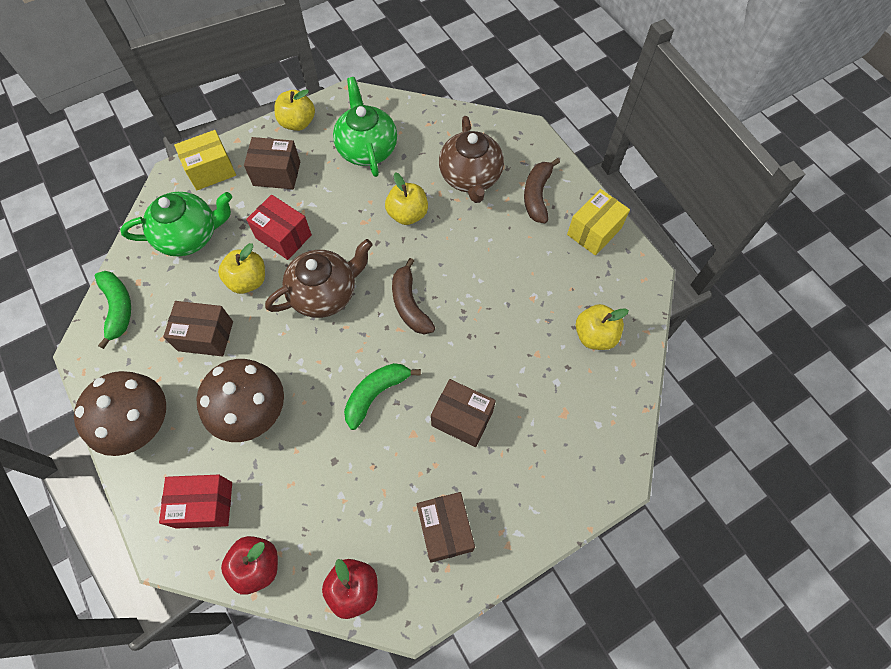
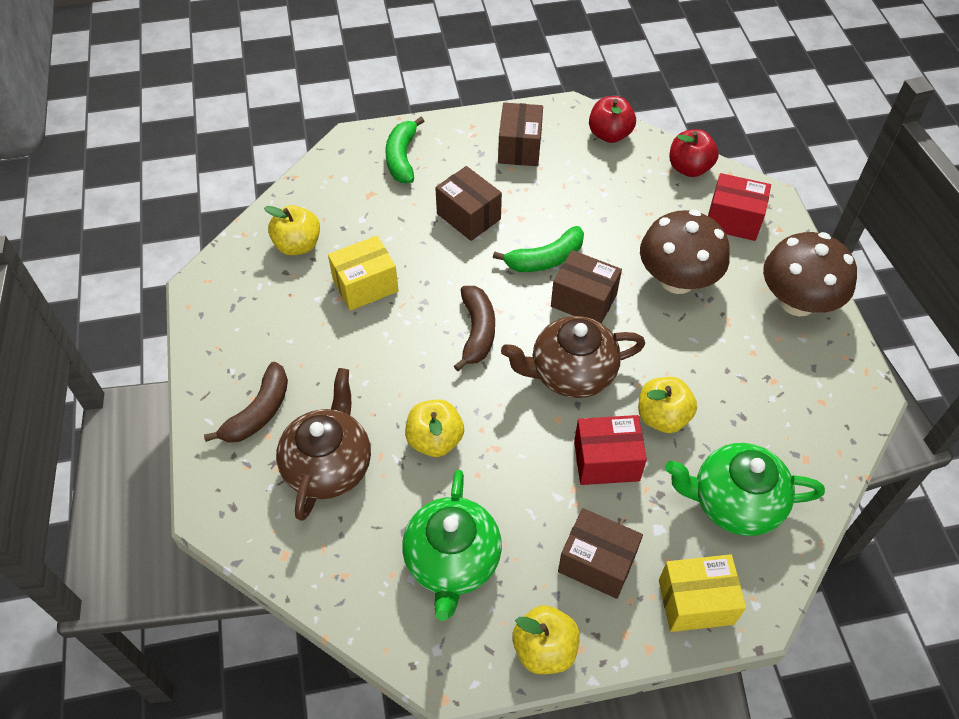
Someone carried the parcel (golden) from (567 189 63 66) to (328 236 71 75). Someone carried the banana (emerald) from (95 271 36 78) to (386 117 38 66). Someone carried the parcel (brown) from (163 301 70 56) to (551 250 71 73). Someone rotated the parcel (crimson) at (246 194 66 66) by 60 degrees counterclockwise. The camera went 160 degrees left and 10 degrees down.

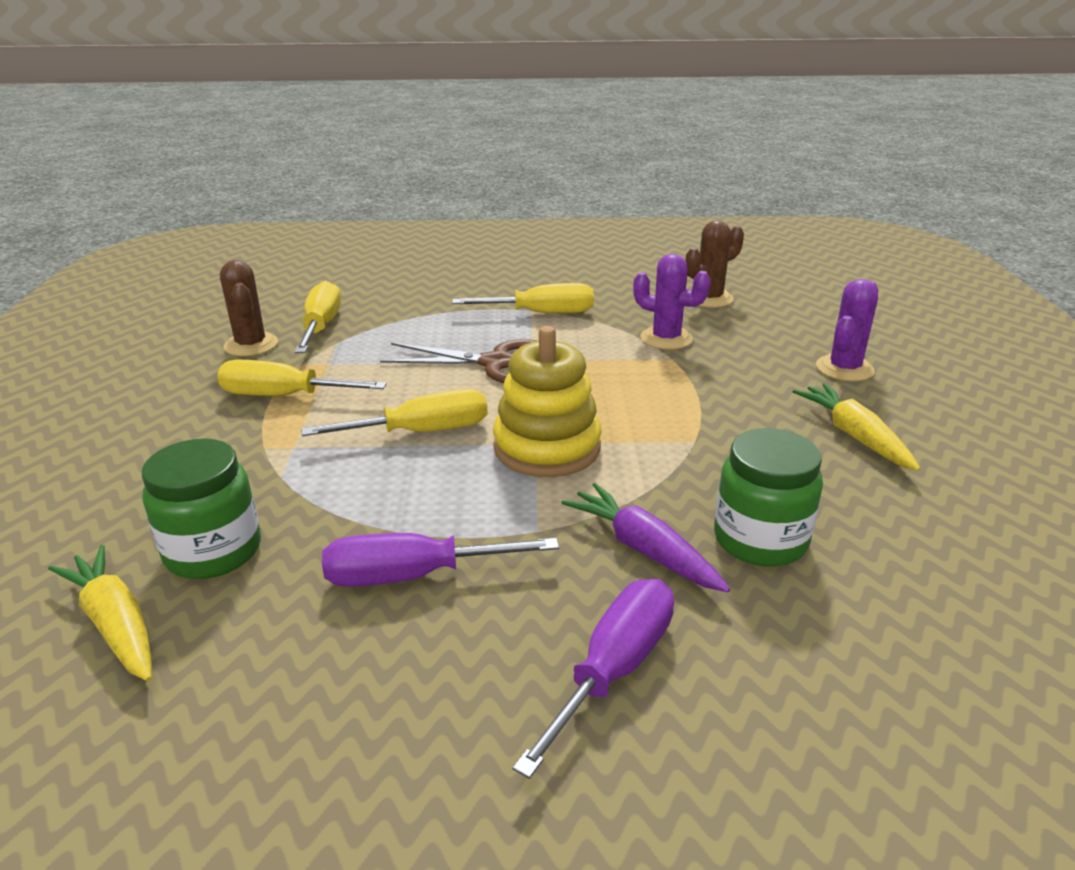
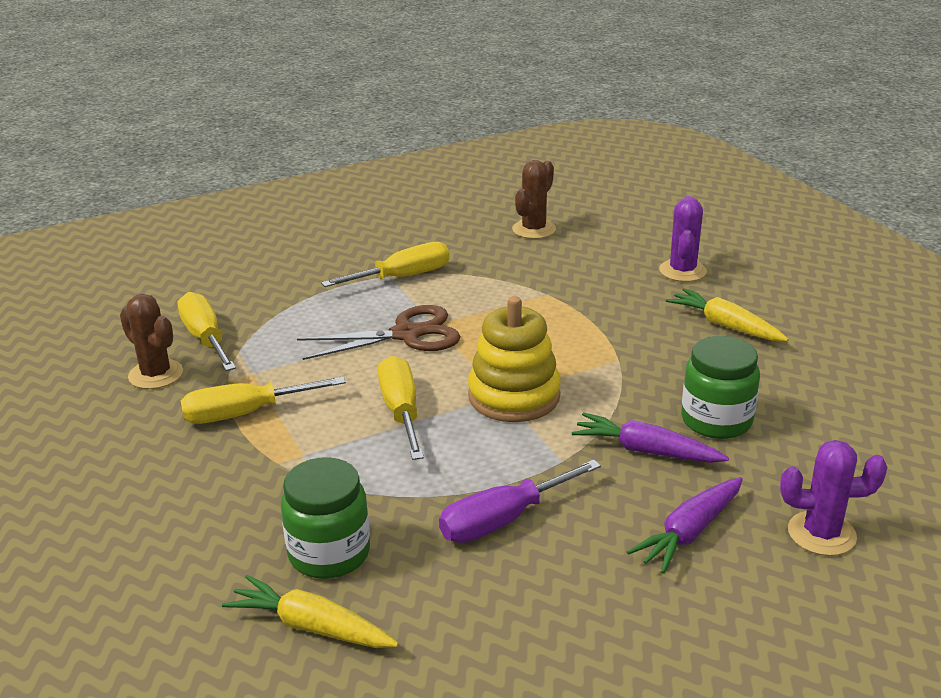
Someone rotated the screwdriver (golden) at (301 389 187 47) by 60 degrees counterclockwise. Someone swapped the screwdriver (violet) at (513 579 161 200) for the carrot (violet) at (627 477 116 97). Someone carried the saguaro cactus (violet) from (633 254 78 96) to (780 440 108 116). The camera went 25 degrees left and 0 degrees up.

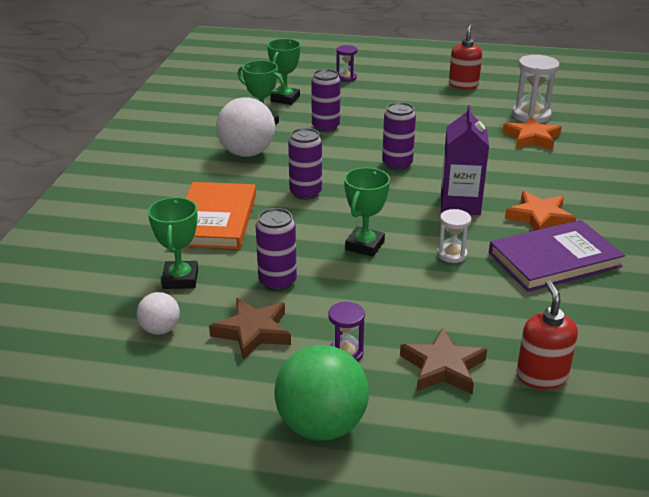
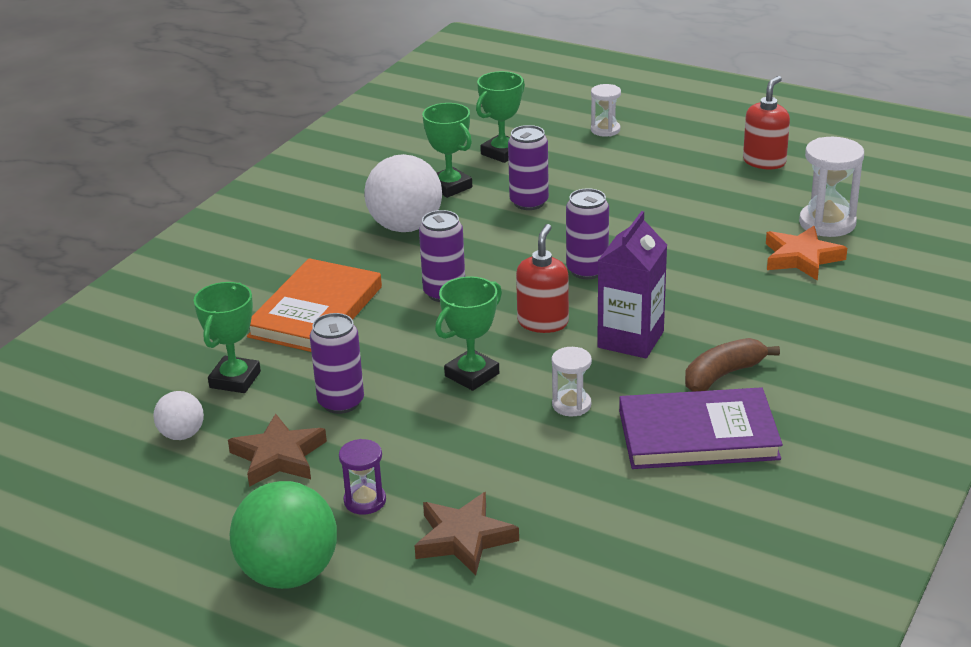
Someone carried the pump bottle (crimson) from (516 280 62 109) to (516 224 53 109). Someone repainted the sandglass (violet) at (336 45 21 37), which became the sandglass (snow-white) at (591 84 30 53). Someone swapped the star (orange) at (505 191 71 40) for the banana (brown) at (685 338 95 54). The camera went 20 degrees right and 0 degrees up.

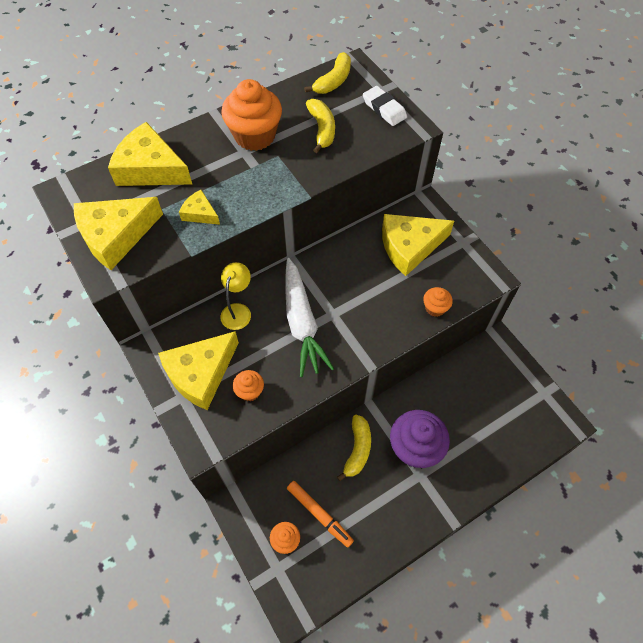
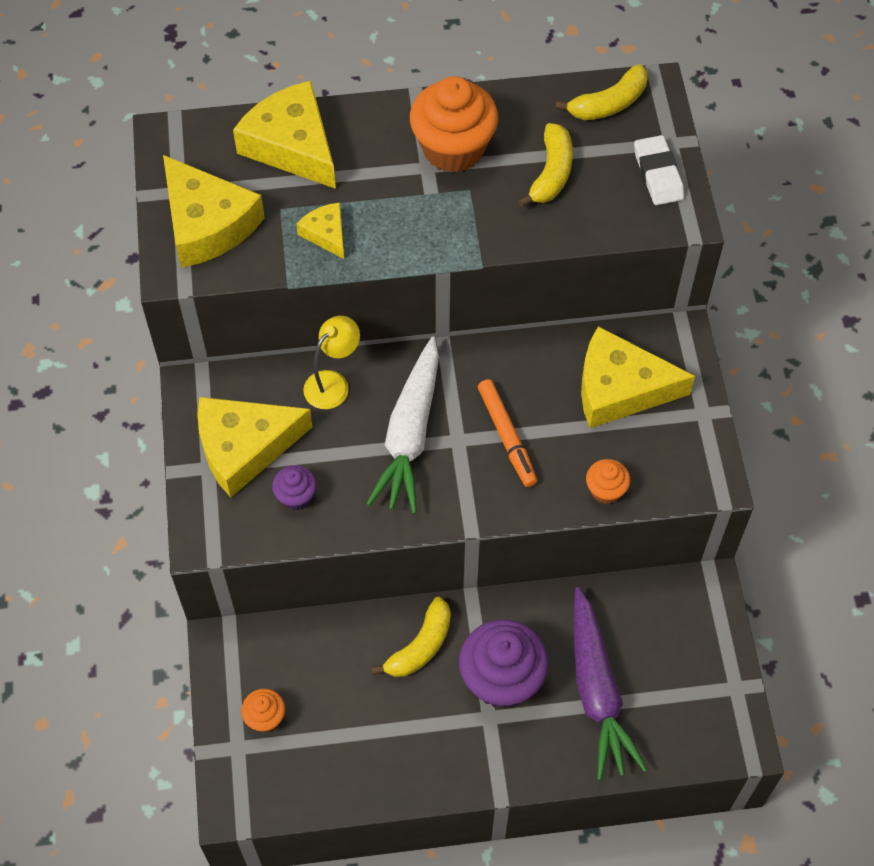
Someone rotated the piece of cheese (golden) at (74 197 89 73) by 120 degrees counterclockwise. Someone repainted the fairy cake (orange) at (233 370 31 31), which became the fairy cake (violet) at (272 465 45 45). Someone carried the marker pen (orange) from (287 481 67 66) to (478 379 59 108). Someone put down the carrot (violet) at (574 587 73 193). The camera went 25 degrees right and 0 degrees up.

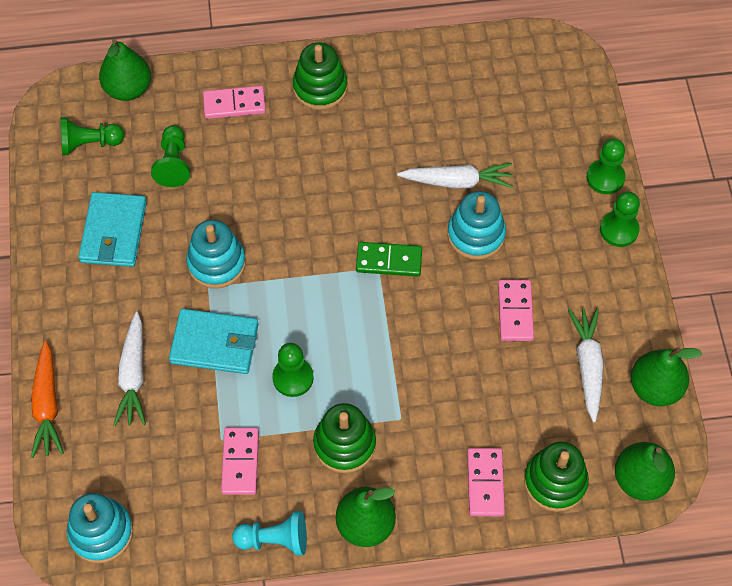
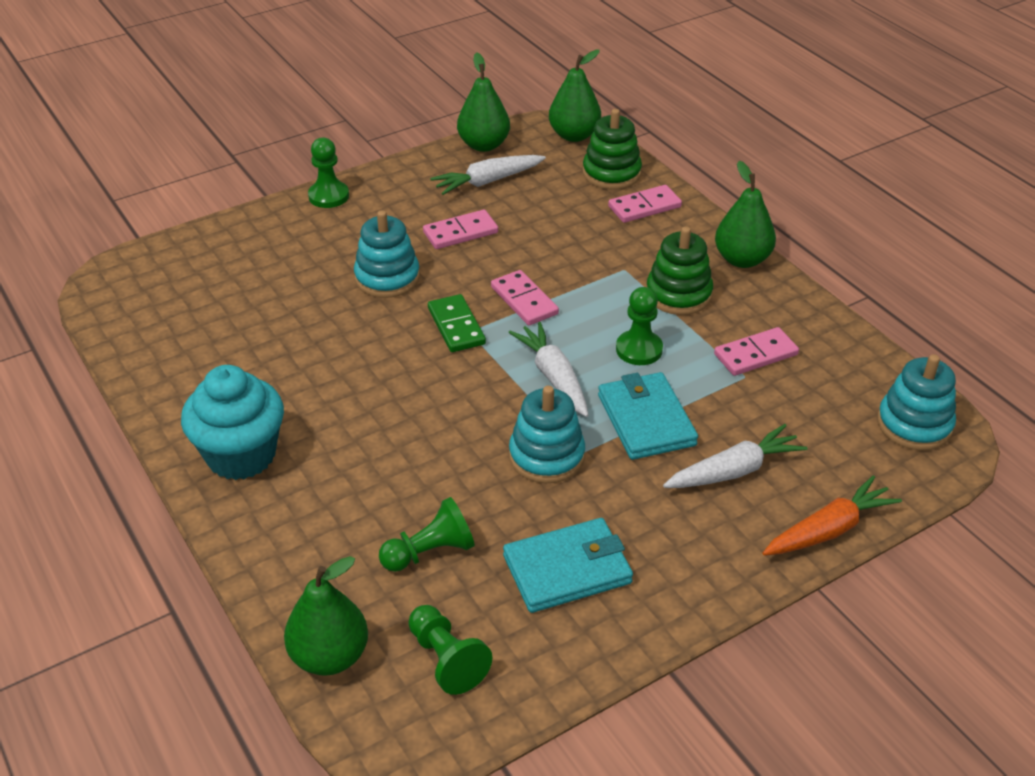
Someone swapped the ring stacker (emerald) at (293 43 55 67) for the fairy cake (aqua) at (181 365 103 115). Someone carried the domino piece (rosy) from (203 86 63 33) to (491 270 68 55). Someone carried the carrot (snow-white) from (397 163 116 26) to (508 322 81 95). Someone took away the chess pawn (aqua) at (232 511 75 45). Someone took away the chess pawn (emerald) at (587 139 39 55). The camera went 115 degrees left and 20 degrees down.

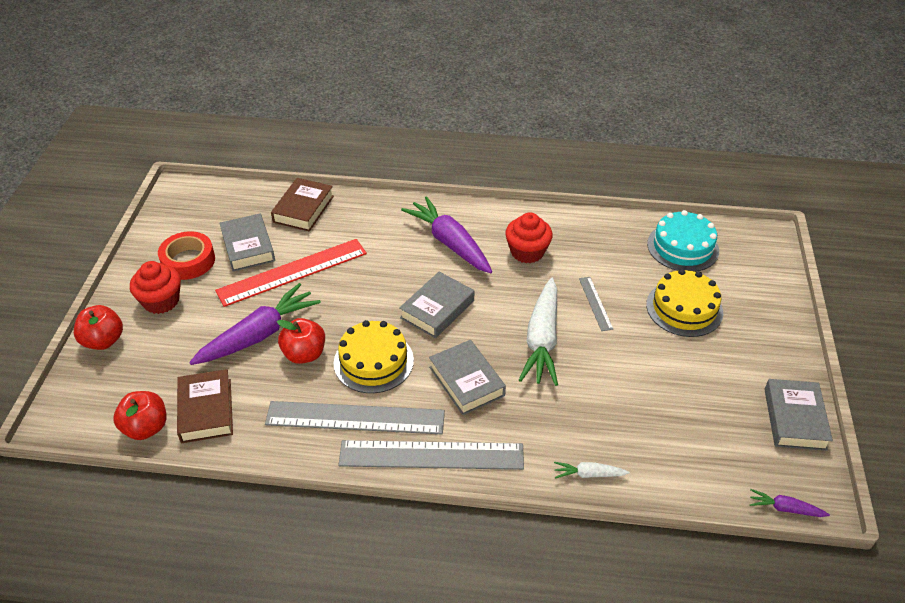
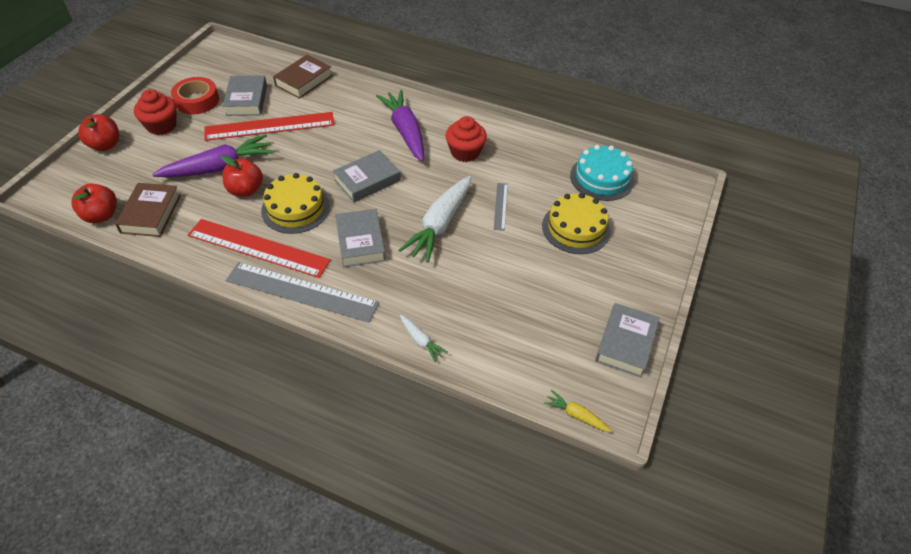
Someone repainted the measuring stick (ash-grey) at (265 401 180 33), which became the measuring stick (crimson) at (188 219 143 59). Someone rotated the carrot (snow-white) at (554 462 76 17) by 150 degrees counterclockwise. Someone repainted the carrot (violet) at (750 489 80 28), which became the carrot (golden) at (544 390 68 42). The camera went 15 degrees right and 5 degrees up.

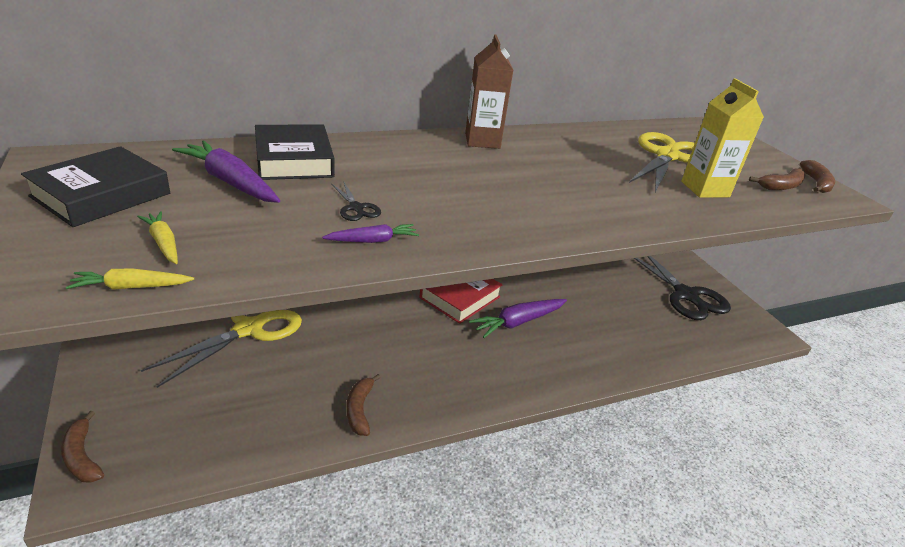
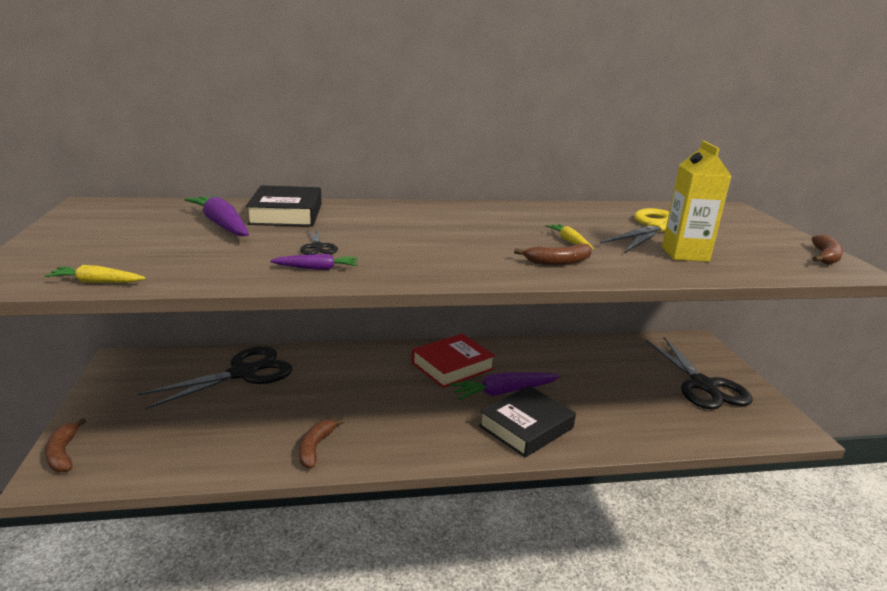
Someone repainted the scissors (golden) at (141 310 161 78), which became the scissors (jet-black) at (137 346 155 63). Someone carried the book (jet-black) from (21 146 149 81) to (479 386 97 71). Someone carried the banana (brown) from (749 168 57 22) to (514 244 78 21). Someone carried the carrot (golden) from (137 211 41 53) to (546 224 48 26). Someone took away the juice carton (brown) at (465 34 48 115). The camera went 15 degrees right and 10 degrees down.

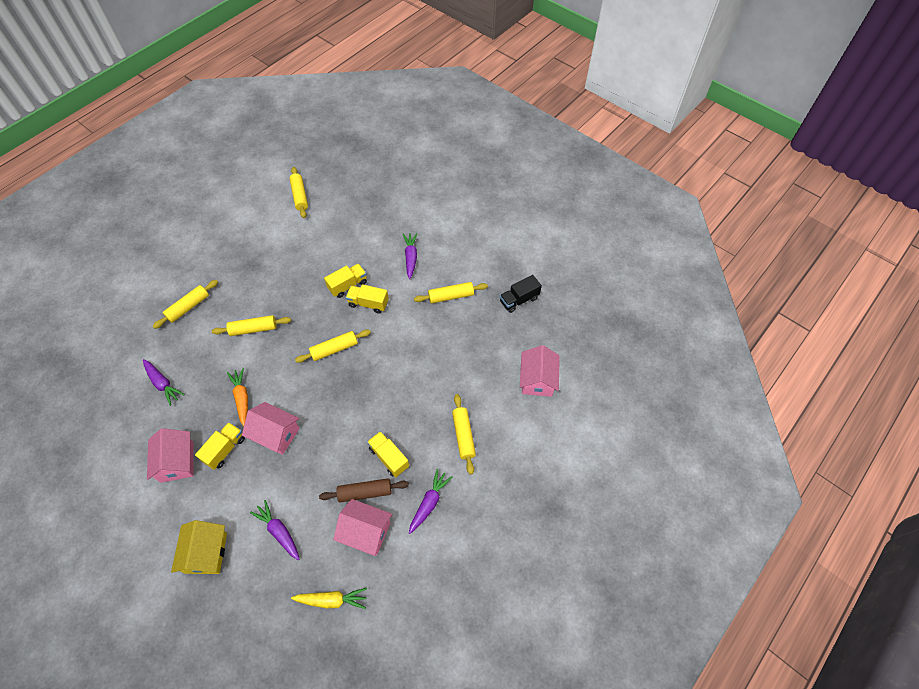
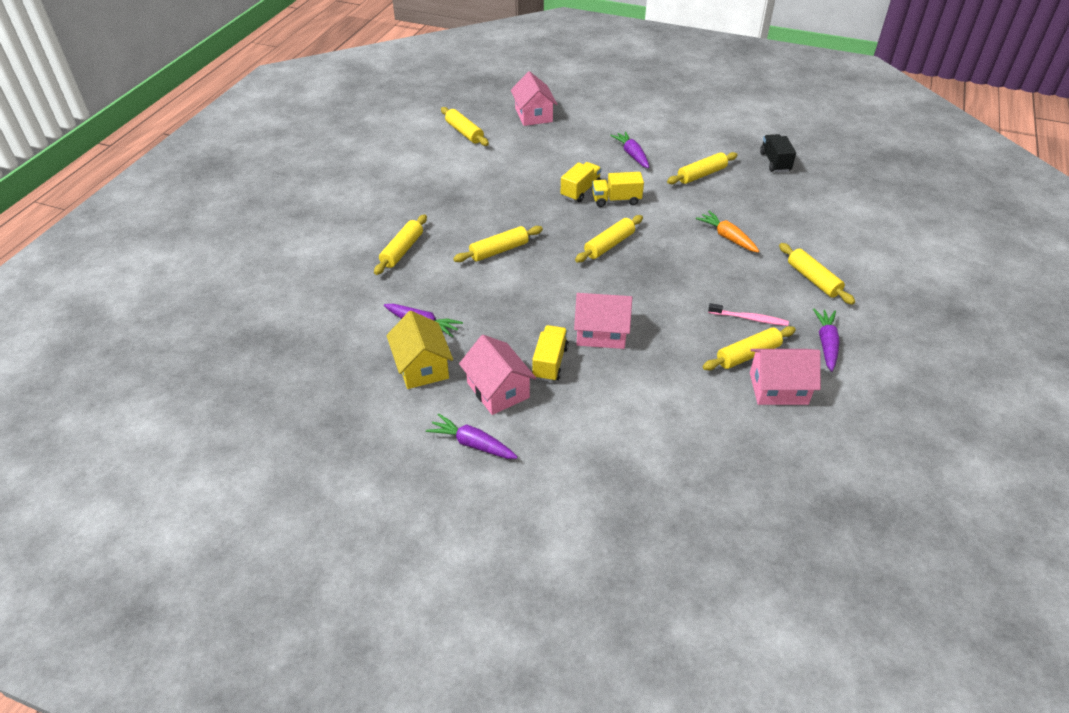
Someone carried the toy house (golden) from (171 520 56 54) to (386 311 67 78). Someone carried the carrot (violet) from (250 500 50 60) to (426 413 92 46). Someone carried the toy house (rosy) from (520 345 40 52) to (511 71 47 55). Someone carried the carrot (orange) from (227 368 21 59) to (696 211 63 42). Someone repainted the pastry roller (brown) at (319 478 90 24), which became the pastry roller (golden) at (703 326 93 44). Someone swapped the toy truck (golden) at (367 431 42 46) for the dental brush (rosy) at (708 303 81 23). Someone rotated the toy truck (jet-black) at (500 275 42 38) by 135 degrees clockwise. Someone took away the carrot (golden) at (291 588 76 21). The camera went 20 degrees left and 15 degrees down.

